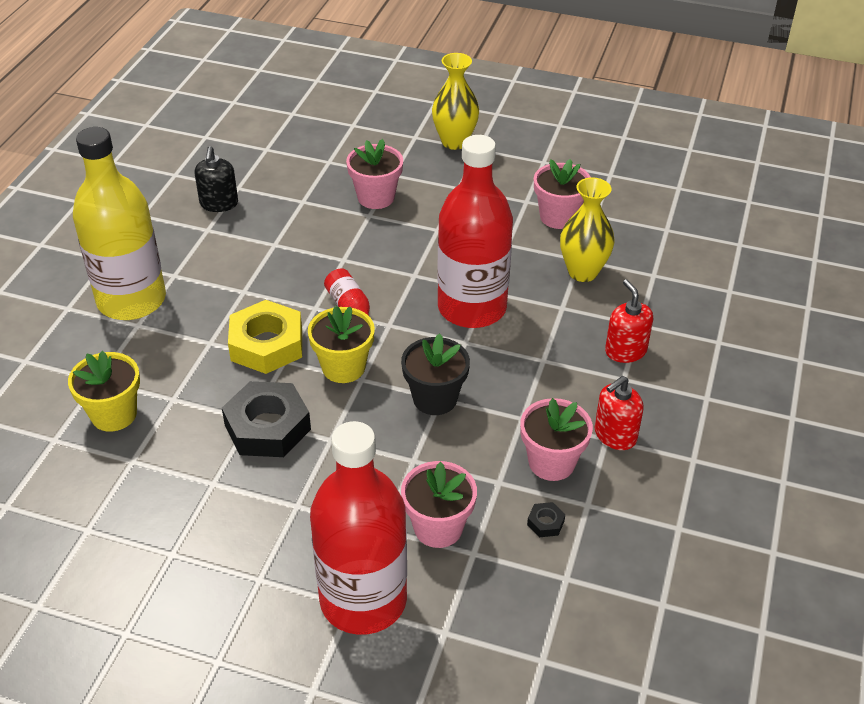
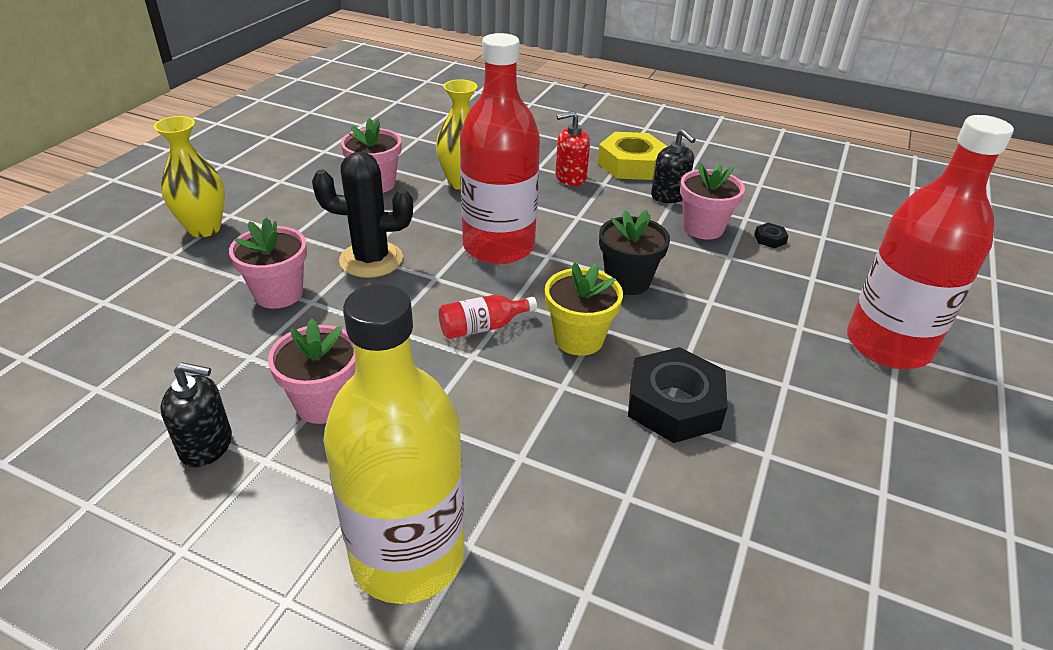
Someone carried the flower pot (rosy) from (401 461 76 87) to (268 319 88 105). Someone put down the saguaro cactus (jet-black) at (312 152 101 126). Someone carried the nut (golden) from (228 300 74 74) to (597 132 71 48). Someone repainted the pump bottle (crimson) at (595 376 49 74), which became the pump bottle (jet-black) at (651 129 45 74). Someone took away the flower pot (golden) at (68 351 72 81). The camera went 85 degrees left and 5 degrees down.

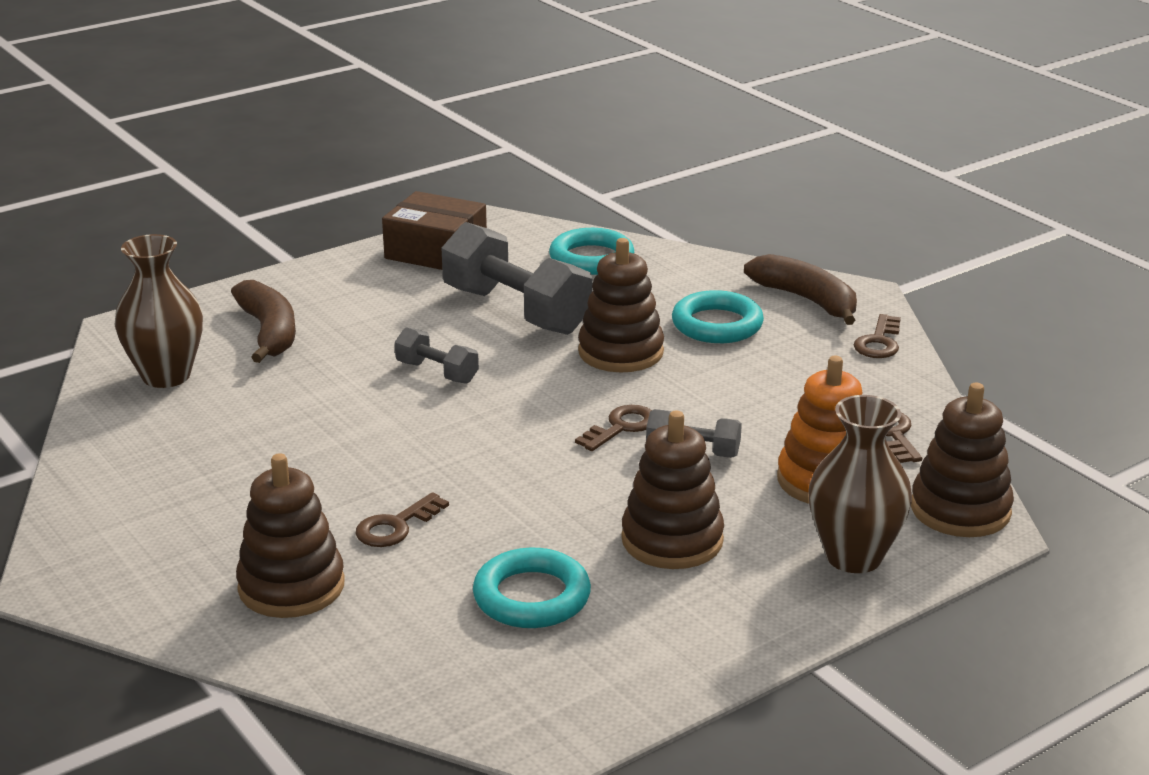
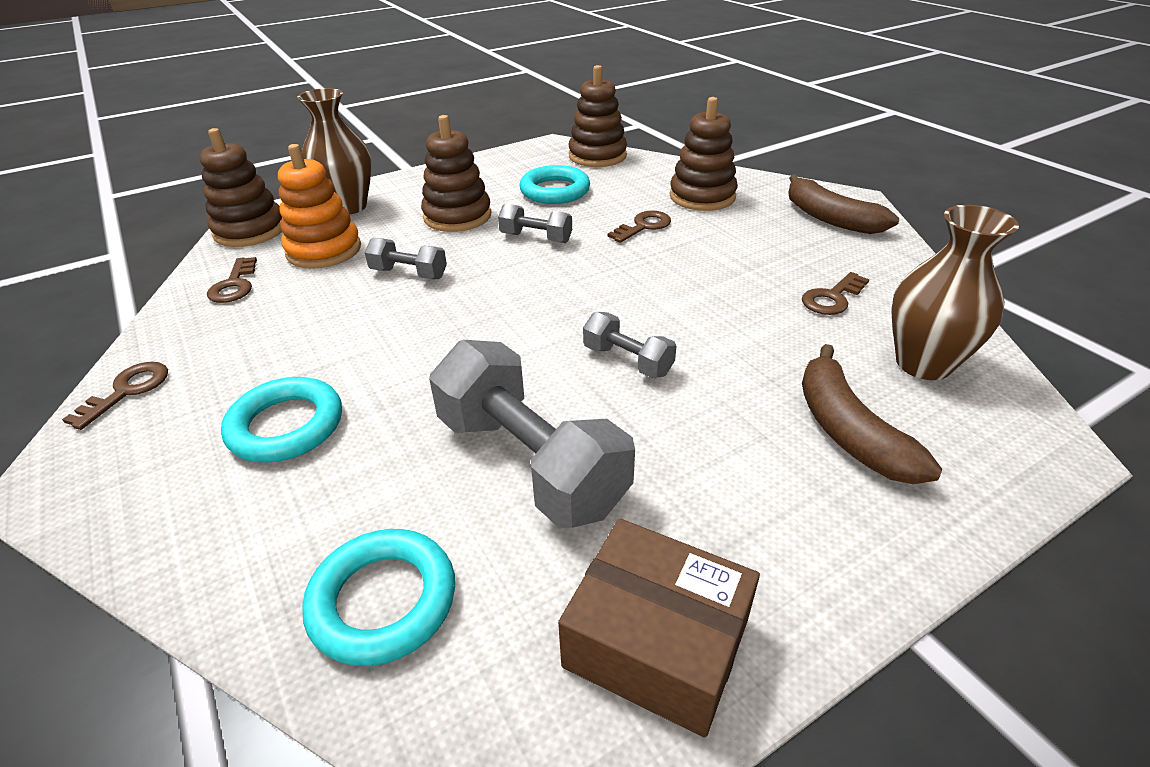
Someone put down the hand weight (ash-grey) at (498 203 74 40). Someone carried the ring stacker (brown) from (578 238 86 134) to (568 65 59 102). Someone carried the banana (brown) from (744 254 113 71) to (788 174 111 60). Someone carried the key (brown) from (575 405 77 46) to (802 272 68 43). The camera went 175 degrees left and 10 degrees up.

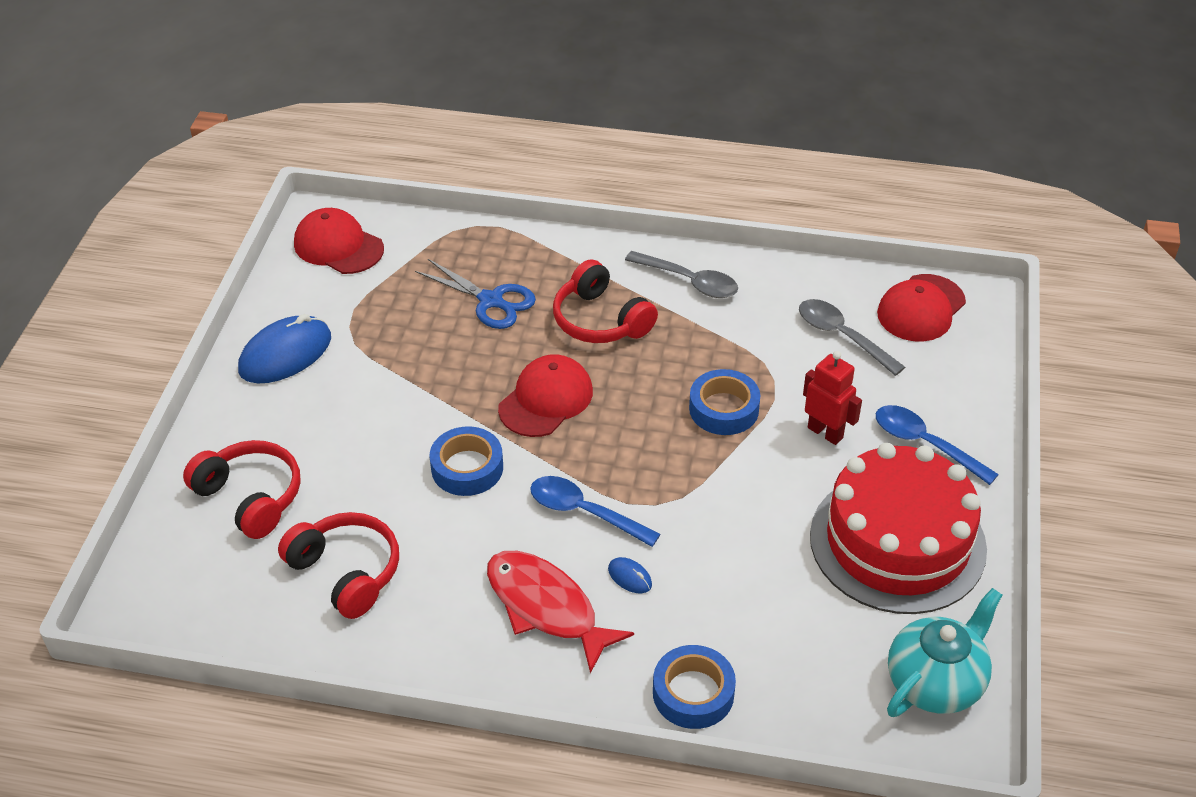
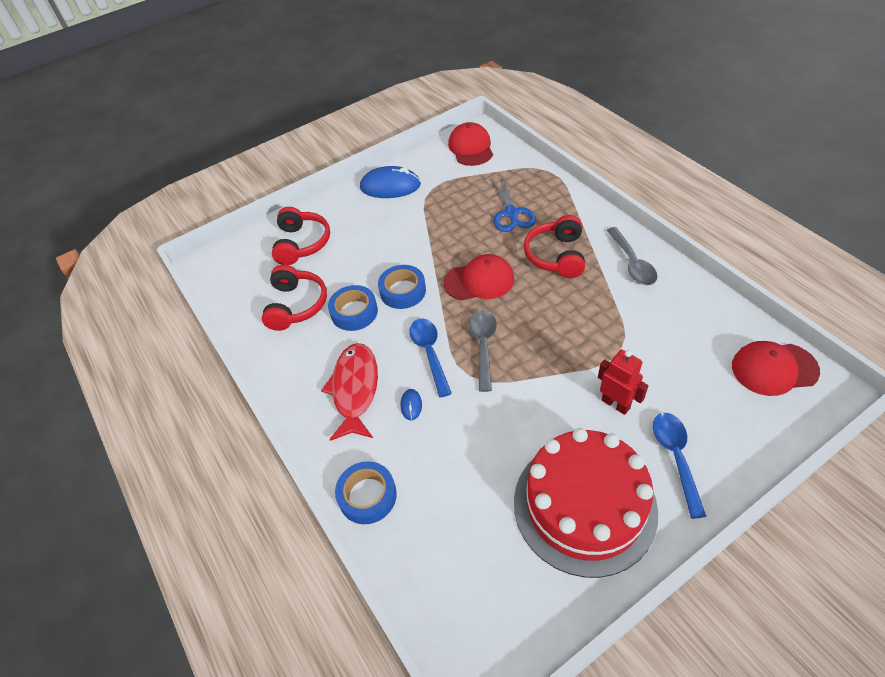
Someone carried the roll of tape (cobalt) from (689 369 71 66) to (328 285 50 46). Someone carried the teaspoon (ash-grey) from (799 299 106 77) to (469 310 28 82). Someone rotated the robot (crimson) at (803 351 59 94) by 45 degrees counterclockwise. Someone took away the teapot (aqua) at (887 588 115 129). The camera went 50 degrees right and 5 degrees up.

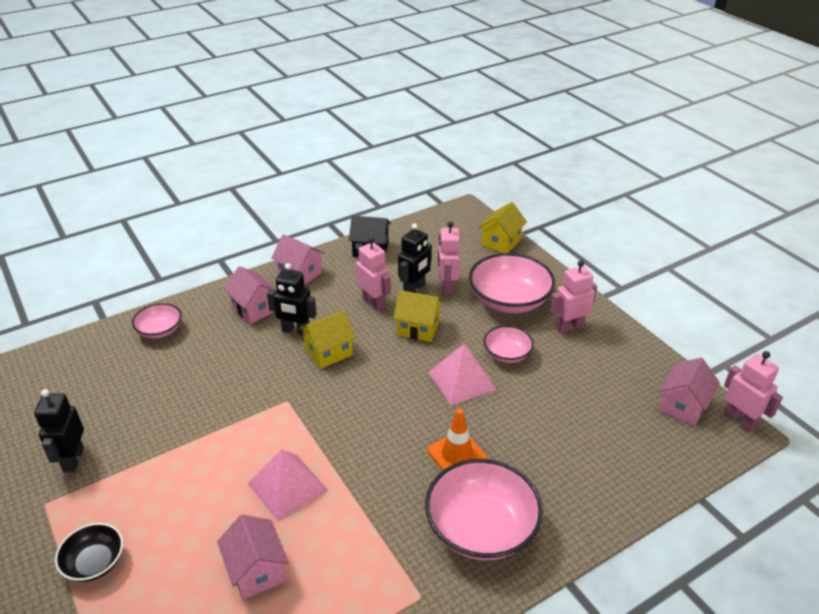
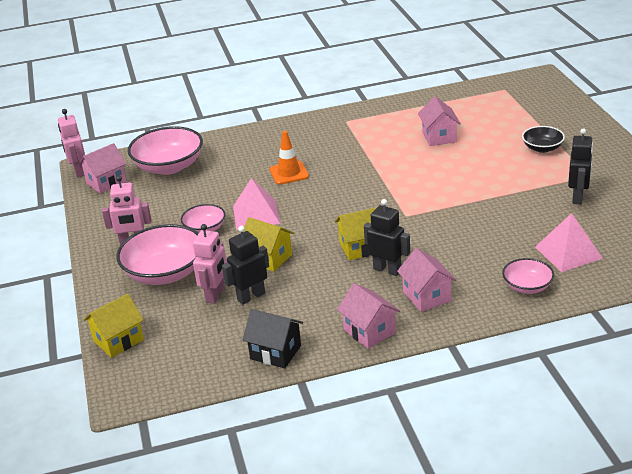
Someone carried the bowl (rosy) from (425 459 118 101) to (128 126 75 49). Someone carried the pyramid shape (rosy) from (248 450 81 72) to (535 213 68 59). Someone took away the robot (rosy) at (356 237 35 74). The camera went 160 degrees left and 5 degrees down.

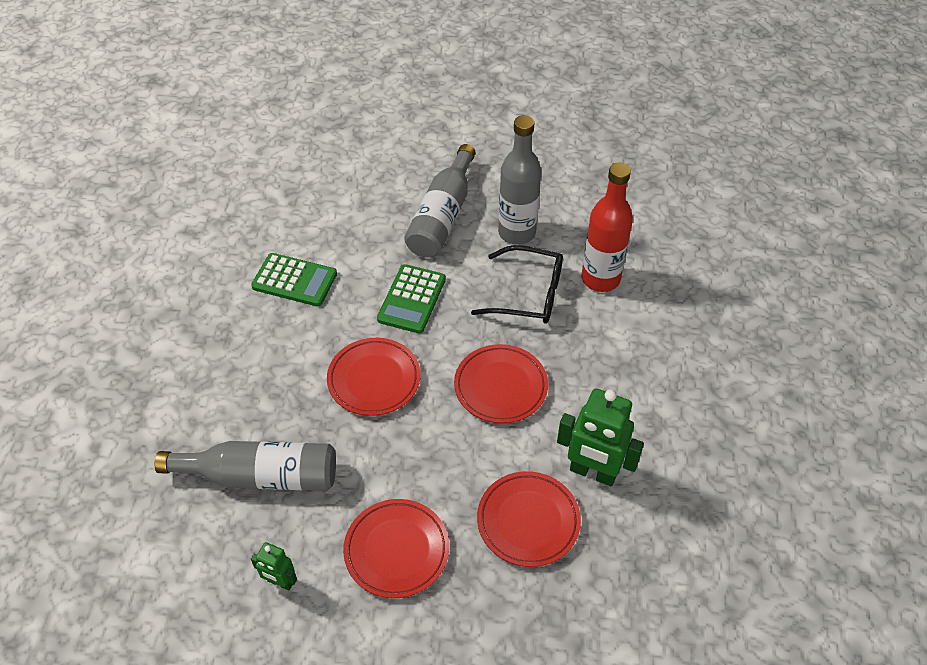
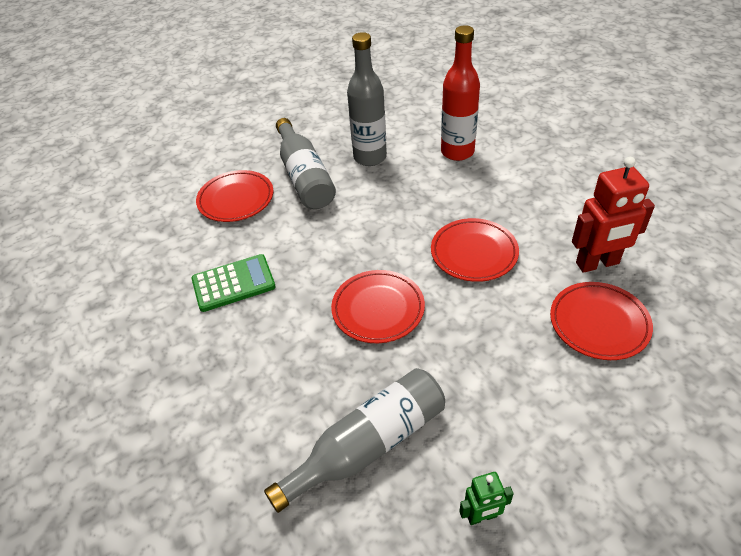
Someone carried the flat dish (crimson) from (343 499 106 99) to (196 170 77 52). Someone repainted the robot (emerald) at (557 388 87 98), which became the robot (crimson) at (572 157 83 116). Someone took away the pocket calculator (emerald) at (377 264 69 69). Someone took away the eyeglasses (jet-black) at (471 245 92 79). The camera went 35 degrees left and 5 degrees down.

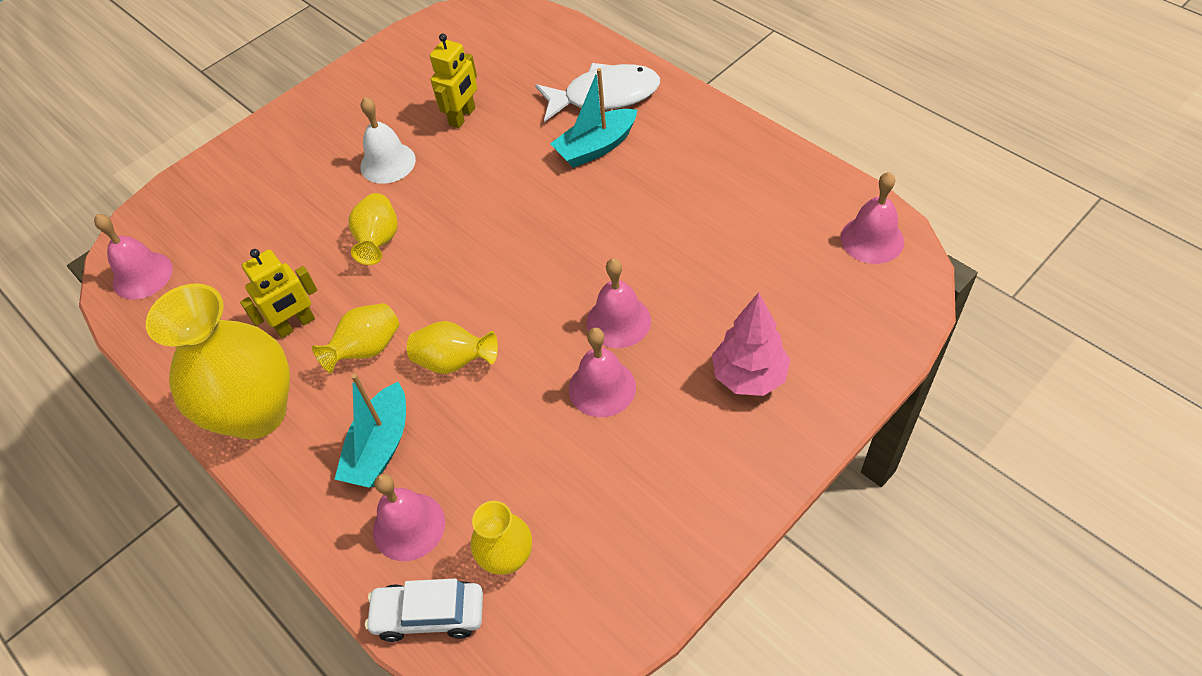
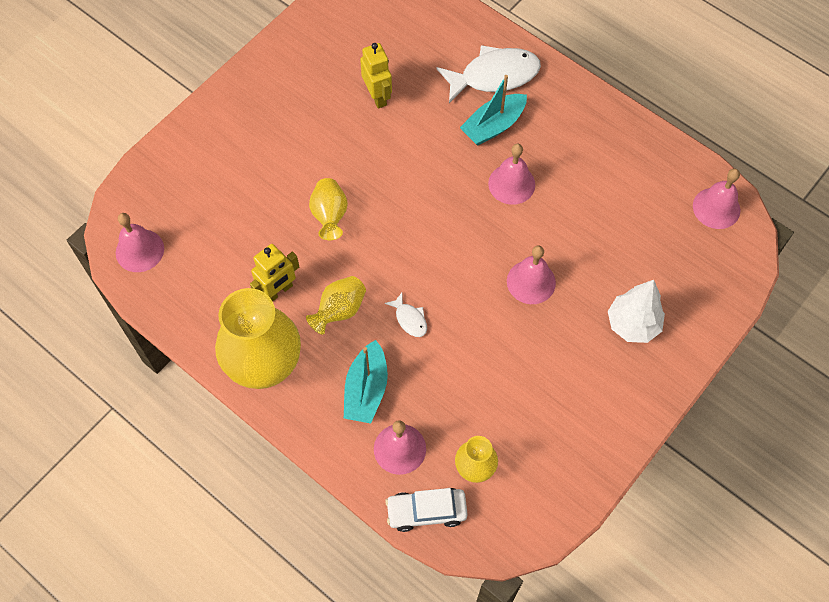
Someone rotated the robot (golden) at (430 33 47 95) by 45 degrees counterclockwise. Someone swapped the flower vase (golden) at (407 321 91 53) for the toy fish (snow-white) at (384 293 43 44). Someone carried the hand bell (rosy) from (569 328 67 89) to (488 144 47 61). Someone repainted the fir tree (rosy) at (712 292 78 104), which became the fir tree (snow-white) at (608 280 57 63). Someone took away the hand bell (snow-white) at (360 97 56 87). The camera went 10 degrees left and 10 degrees up.

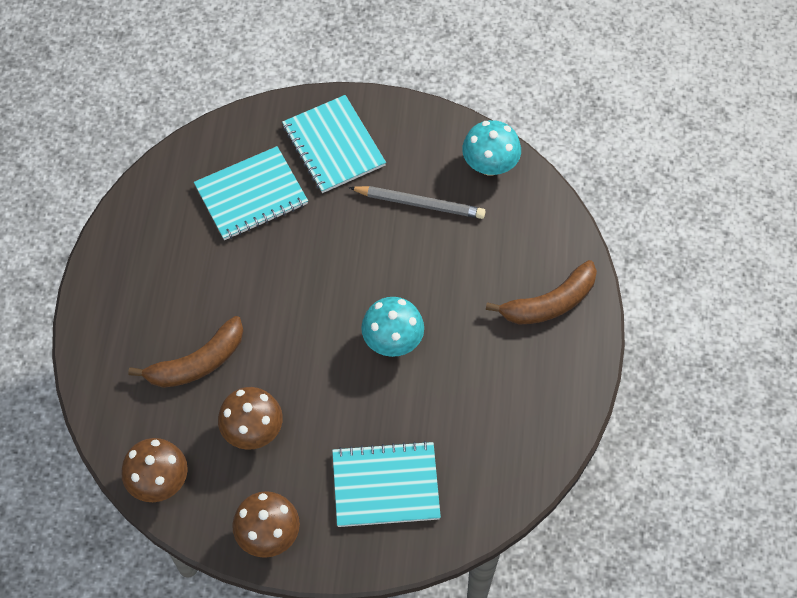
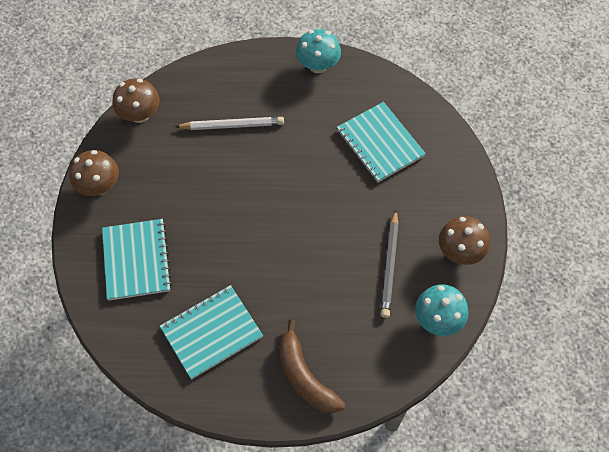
Someone carried the notebook (aqua) from (282 95 104 98) to (160 285 103 94). Someone swapped the banana (brown) at (128 316 115 72) for the lead pencil (snow-white) at (175 117 109 13). Someone carried the toadstool (aqua) from (361 297 63 60) to (296 29 45 44). Someone carried the toadstool (brown) from (218 387 65 63) to (439 216 51 49). The camera went 85 degrees right and 0 degrees up.

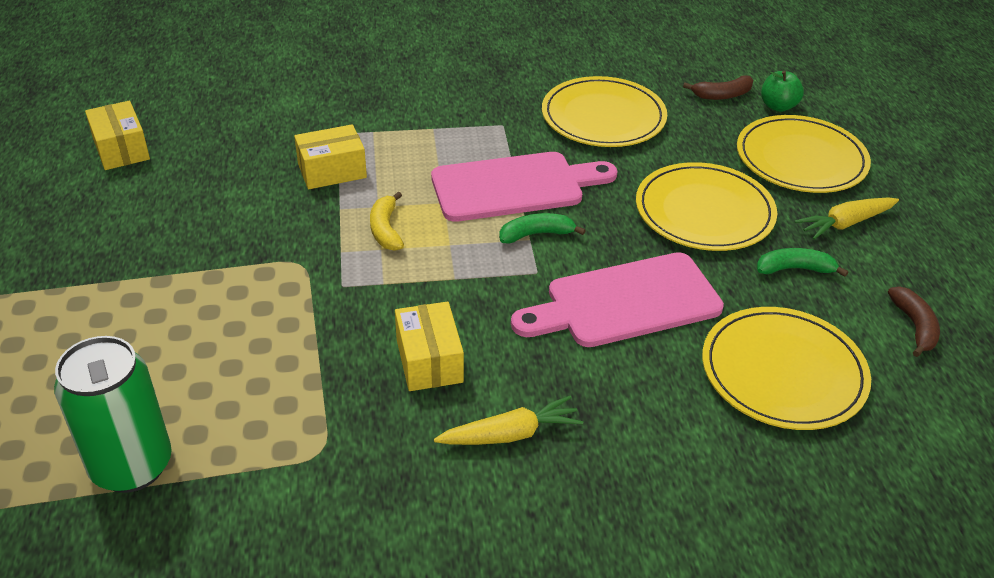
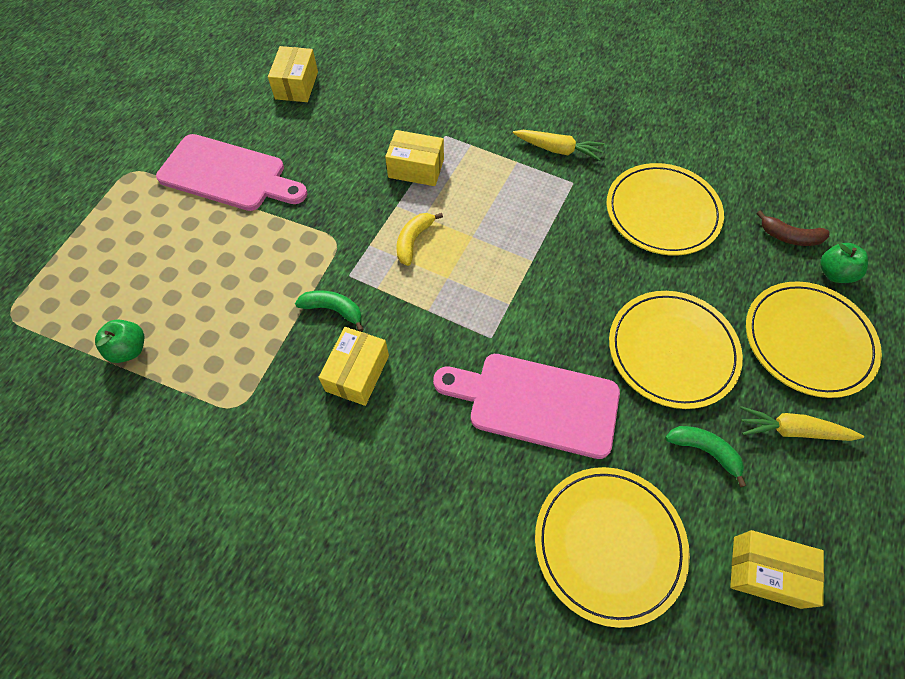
Someone swapped the soda can (emerald) at (54 336 118 157) for the apple (emerald) at (95 319 49 44). Someone carried the bread board (rosy) from (431 152 186 70) to (156 134 151 77). Someone carried the banana (emerald) from (499 213 87 30) to (295 290 69 42). Someone carried the carrot (golden) from (434 395 149 50) to (513 130 92 31). Someone swapped the banana (brown) at (888 286 52 71) for the parcel (golden) at (730 530 94 79). The camera went 35 degrees right and 20 degrees up.

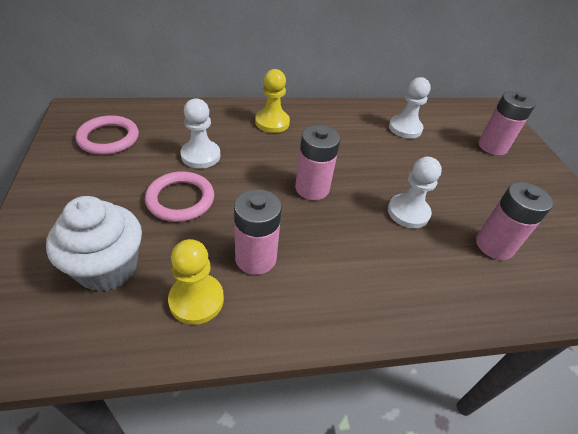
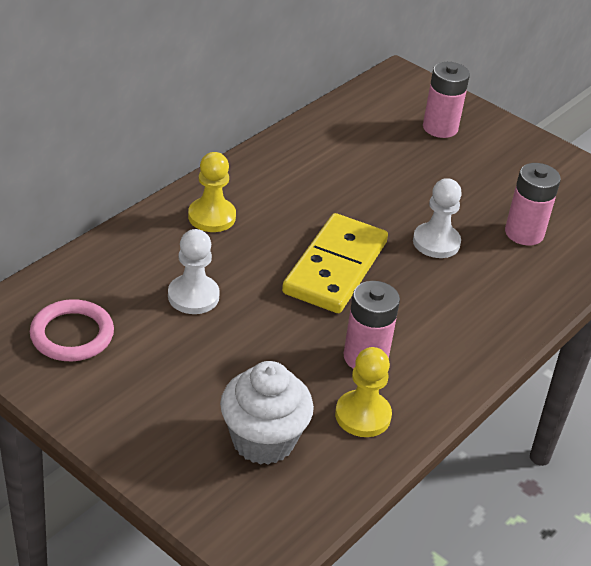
Someone swapped the battery (rosy) at (295 125 45 75) for the domino piece (golden) at (282 213 106 100). Someone took away the ring (rosy) at (145 171 69 51). Someone took away the chess pawn (snow-white) at (389 77 42 62). The camera went 40 degrees left and 5 degrees down.

